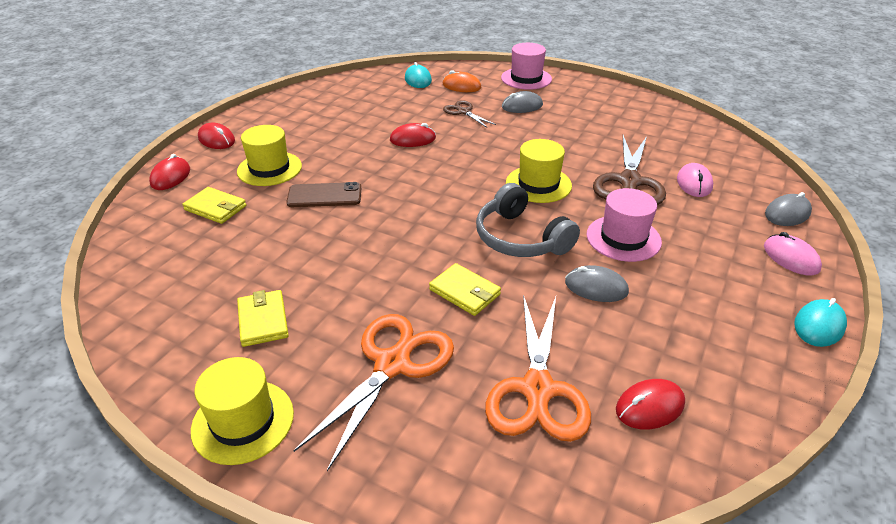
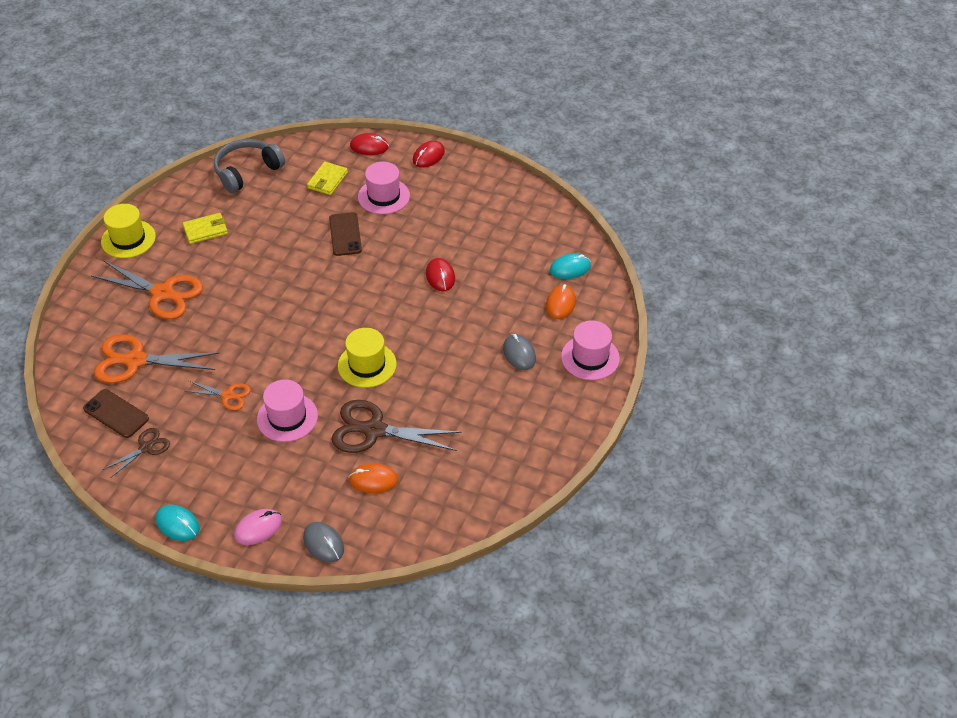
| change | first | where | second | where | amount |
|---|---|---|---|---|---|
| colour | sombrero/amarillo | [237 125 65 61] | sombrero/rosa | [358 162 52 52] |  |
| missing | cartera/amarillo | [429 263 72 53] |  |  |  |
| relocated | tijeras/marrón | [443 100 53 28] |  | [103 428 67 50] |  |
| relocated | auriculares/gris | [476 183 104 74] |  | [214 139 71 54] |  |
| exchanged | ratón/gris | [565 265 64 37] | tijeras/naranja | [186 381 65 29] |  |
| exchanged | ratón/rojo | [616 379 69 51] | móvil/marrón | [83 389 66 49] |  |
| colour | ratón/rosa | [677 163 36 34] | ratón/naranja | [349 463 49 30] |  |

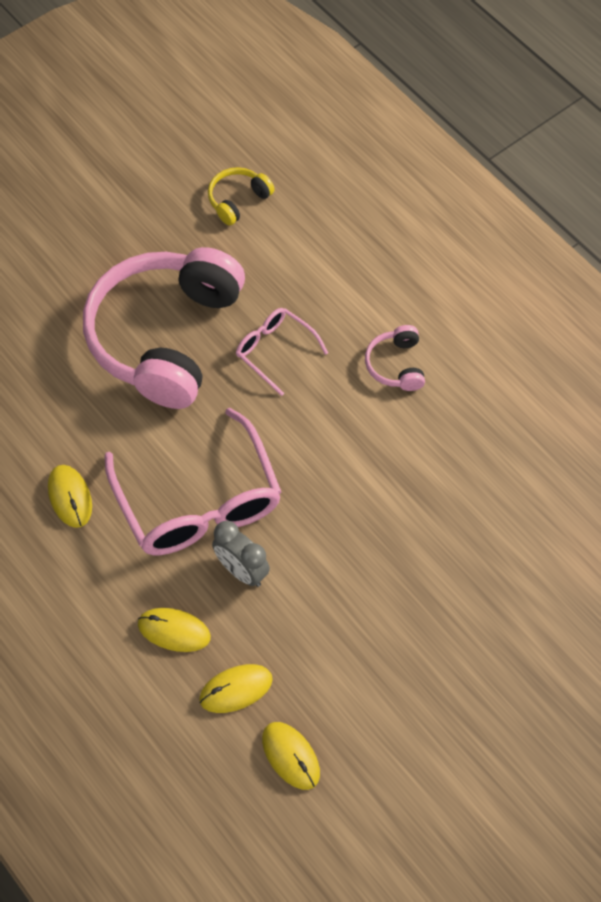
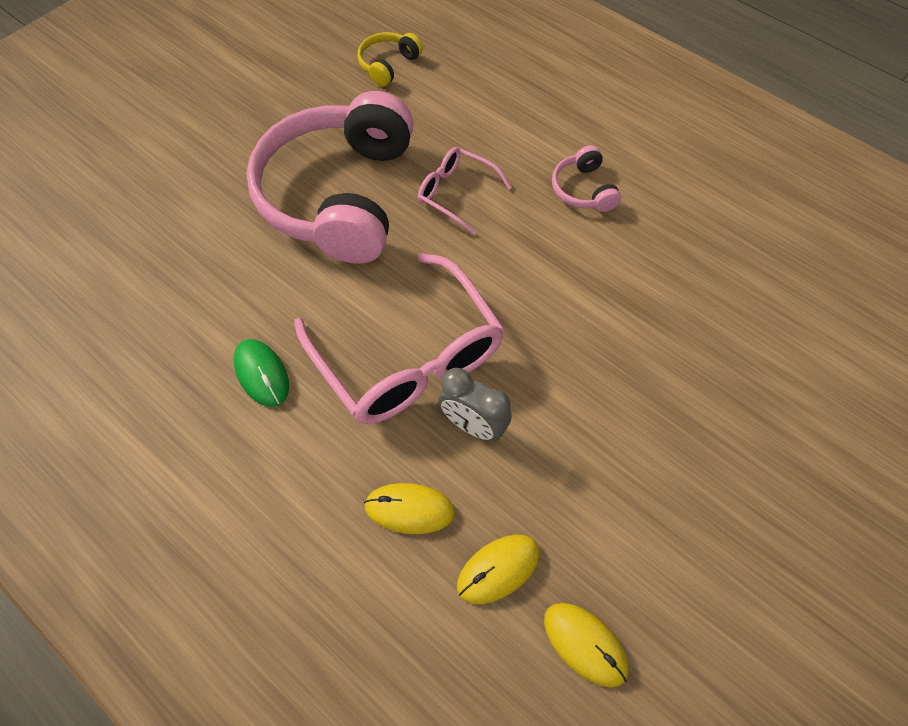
| change | first | where | second | where | amount |
|---|---|---|---|---|---|
| colour | ratón/amarillo | [48 465 44 63] | ratón/verde | [234 339 55 68] |  |

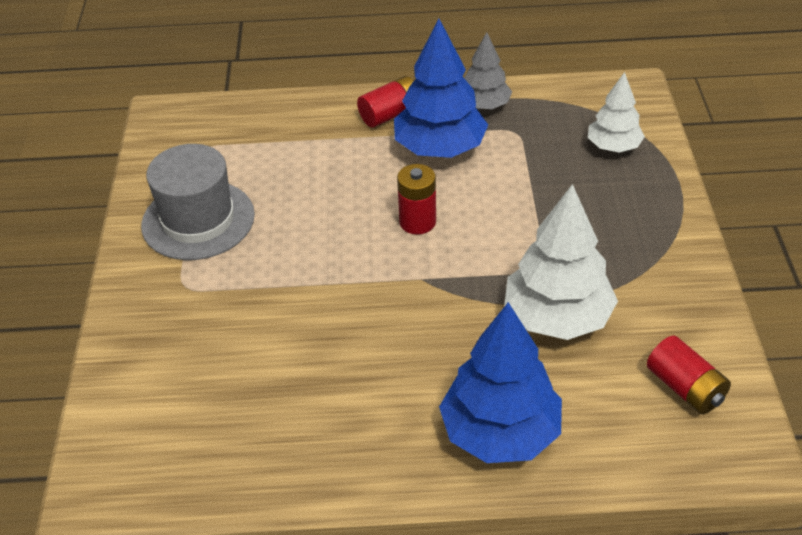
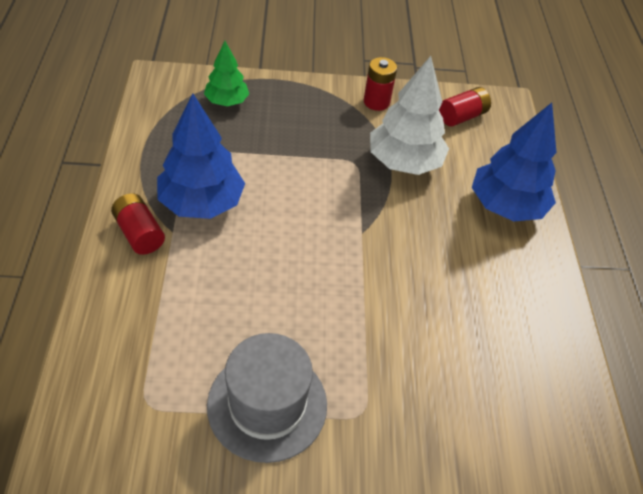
| change | first | where | second | where | amount |
|---|---|---|---|---|---|
| relocated | pila/rojo | [397 164 39 71] |  | [364 57 33 54] |  |
| missing | árbol/gris | [465 32 47 77] |  |  |  |
| colour | árbol/blanco | [588 72 57 81] | árbol/verde | [204 41 45 65] |  |

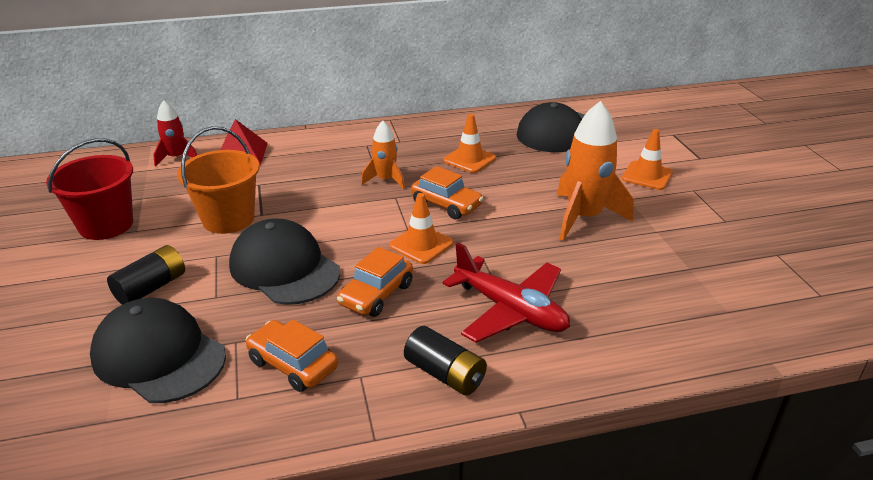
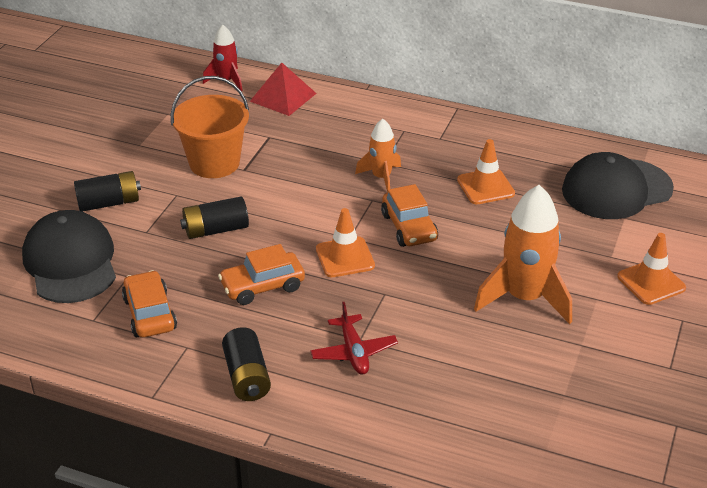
| change | first | where | second | where | amount |
|---|---|---|---|---|---|
| missing | balde/rojo | [46 138 87 102] |  |  |  |
| exchanged | gorra/negro | [229 218 111 87] | pila/negro | [180 197 69 42] |  |
| size | avión/rojo | [443 242 127 101] |  | [310 302 88 73] | x0.61 |

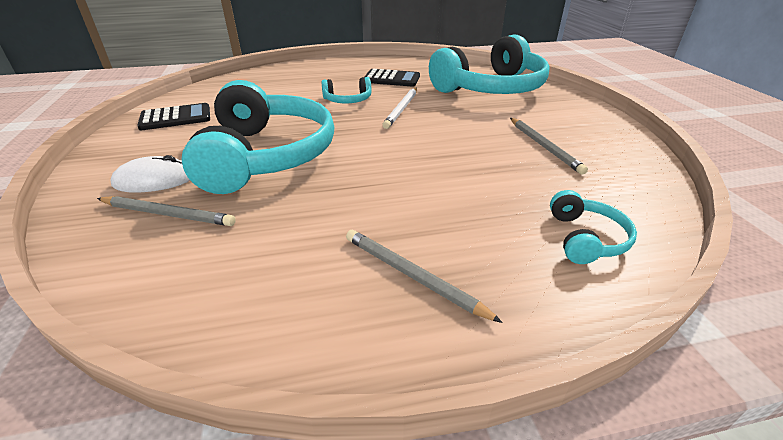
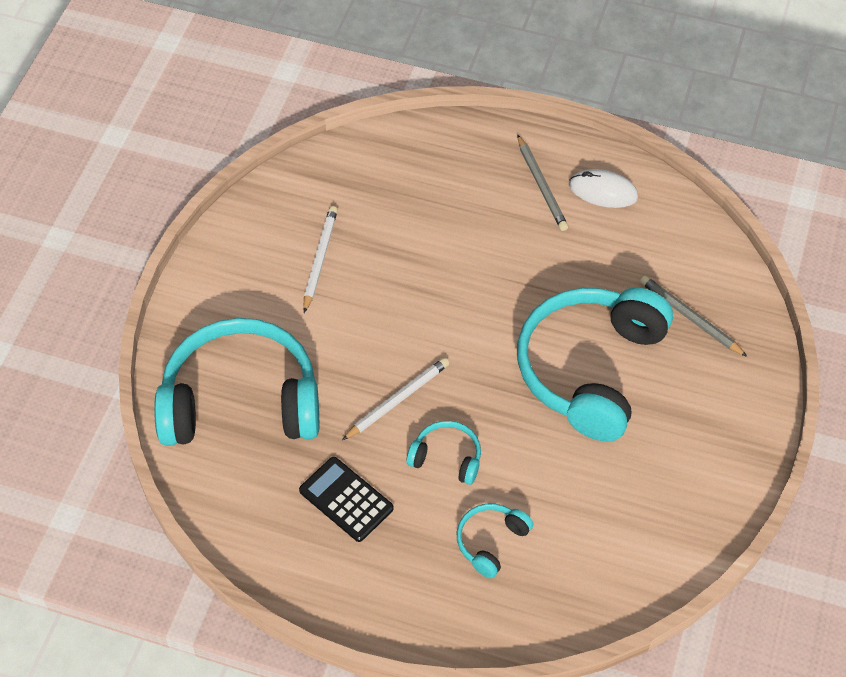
| change | first | where | second | where | amount |
|---|---|---|---|---|---|
| relocated | ratón/blanco | [111 155 79 38] |  | [569 169 69 39] |  |
| missing | calculadora/negro | [137 103 73 27] |  |  |  |
| colour | lápiz/gris | [510 118 78 57] | lápiz/blanco | [303 206 35 107] |  |
| relocated | auriculares/turquesa | [550 190 87 74] |  | [457 504 76 74] |  |

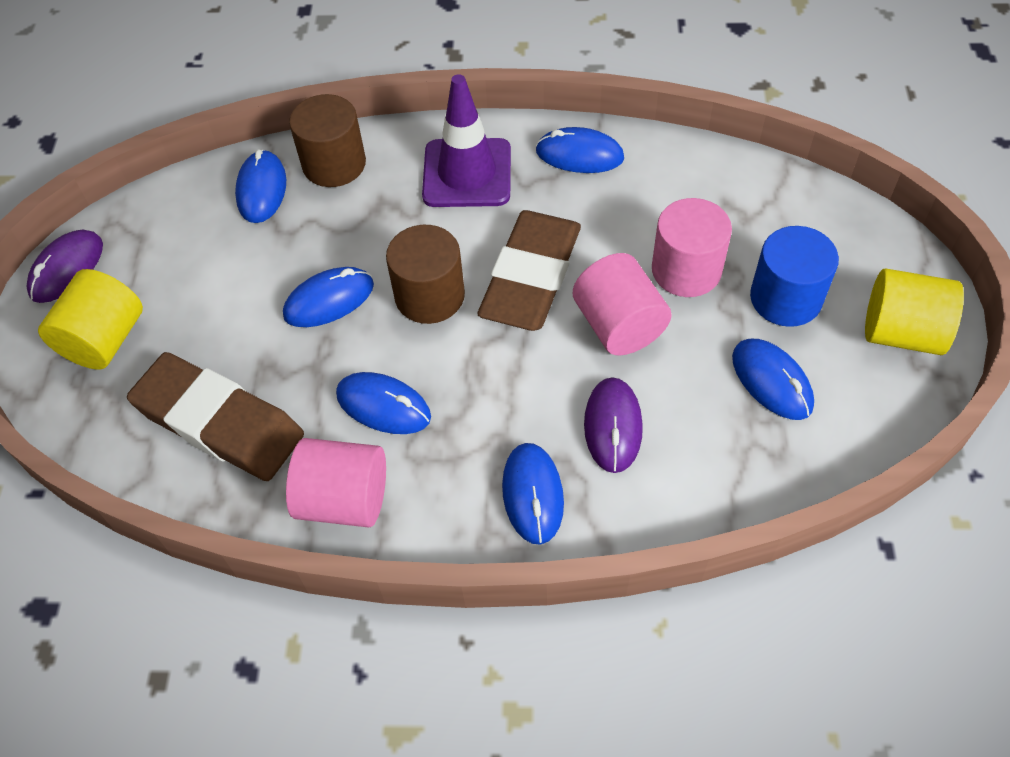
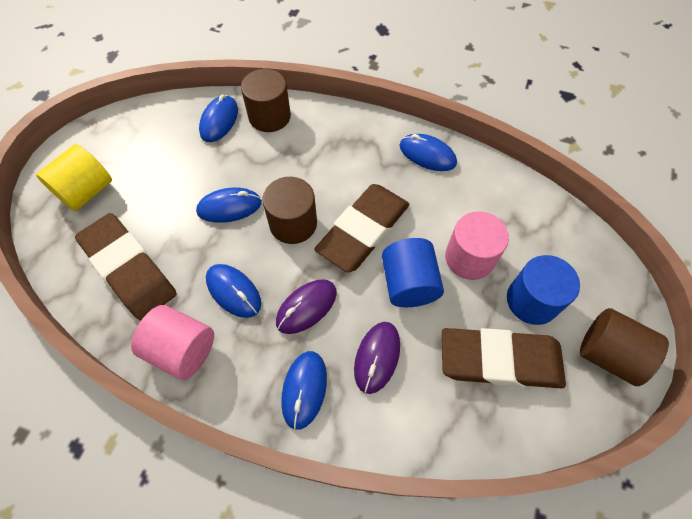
| change | first | where | second | where | amount |
|---|---|---|---|---|---|
| relocated | ratón/morado | [26 230 77 73] |  | [276 279 61 55] |  |
| missing | cono de tráfico/morado | [422 74 89 133] |  |  |  |
| colour | cilindro/rosa | [573 253 99 103] | cilindro/azul | [382 238 62 69] |  |
| exchanged | ratón/azul | [732 339 82 81] | goma de borrar/marrón | [442 328 124 60] |  |
| colour | cilindro/amarillo | [865 269 99 86] | cilindro/marrón | [580 308 89 78] |  |

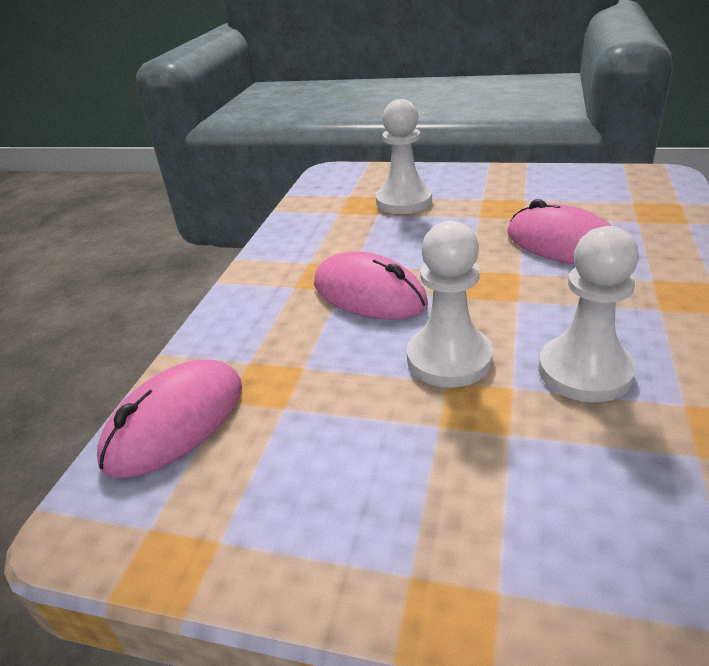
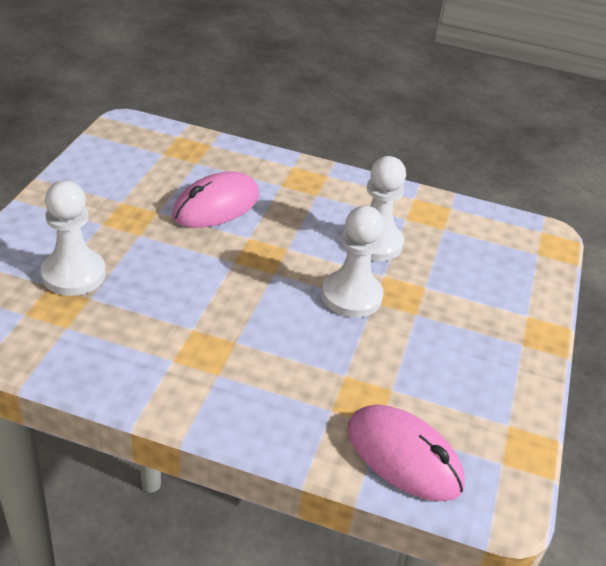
| change | first | where | second | where | amount |
|---|---|---|---|---|---|
| missing | ratón/rosa | [314 251 114 69] |  |  |  |

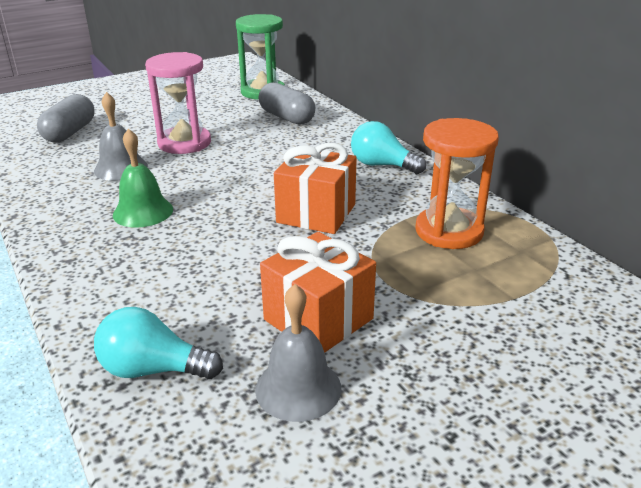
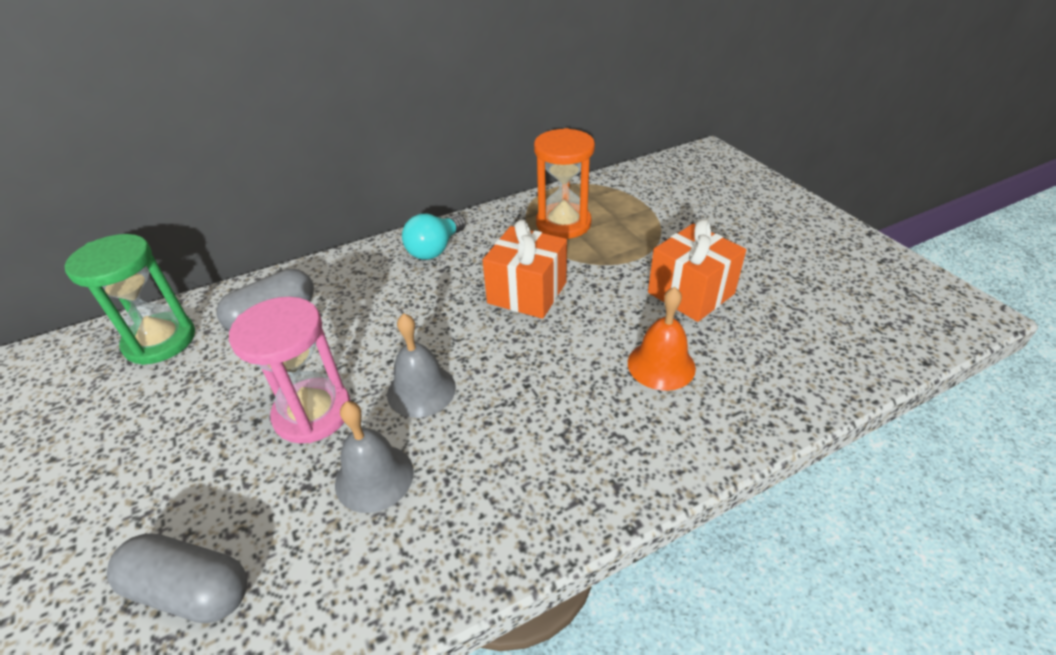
| change | first | where | second | where | amount |
|---|---|---|---|---|---|
| missing | bombilla/turquesa | [94 307 129 72] |  |  |  |
| missing | campana/verde | [113 129 60 99] |  |  |  |
| relocated | campana/gris | [255 284 86 138] |  | [387 313 69 105] |  |
| appeared |  |  | campana/naranja | [628 287 68 104] |  |

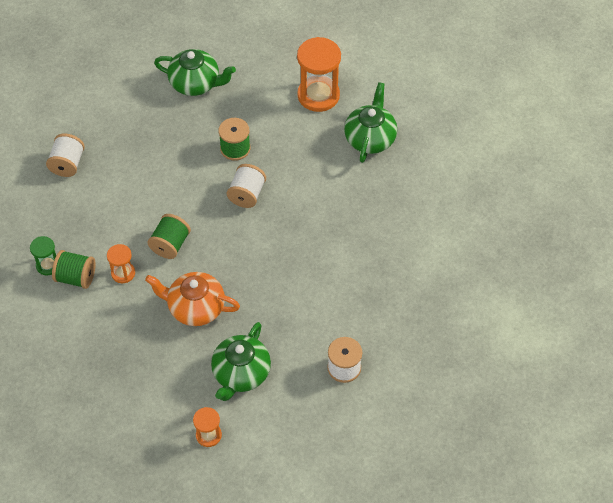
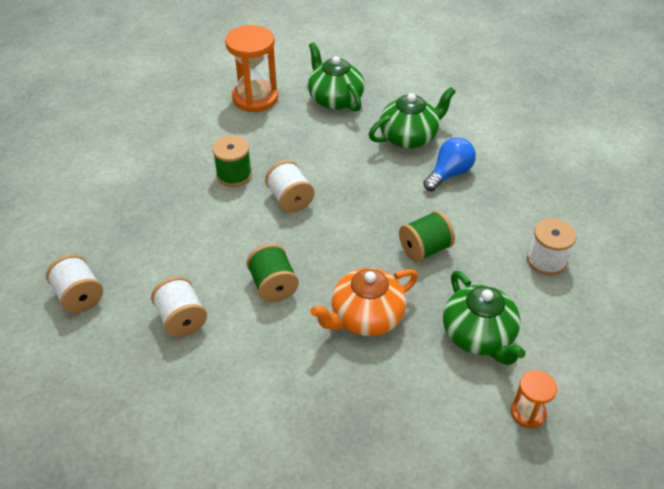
| change | first | where | second | where | amount |
|---|---|---|---|---|---|
| missing | reloj de arena/verde | [30 236 26 39] |  |  |  |
| relocated | carrete/verde | [52 250 44 39] |  | [399 211 56 51] |  |
| missing | reloj de arena/naranja | [107 244 28 39] |  |  |  |
| relocated | tetera/verde | [154 49 82 47] |  | [369 87 87 62] |  |
| appeared |  |  | carrete/blanco | [151 276 56 61] |  |
| appeared |  |  | bombilla/azul | [423 137 53 54] |  |

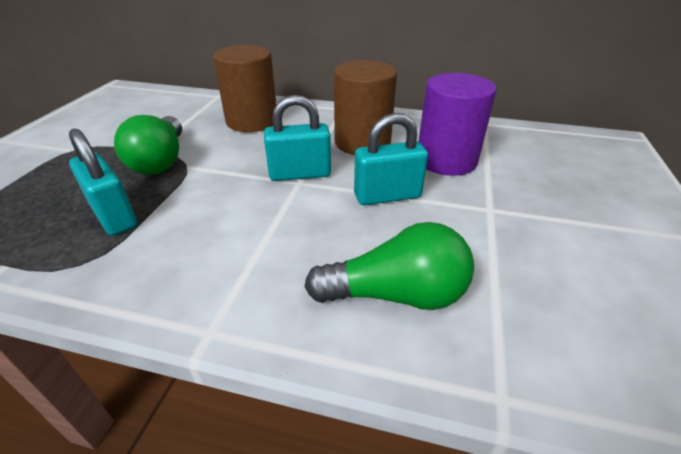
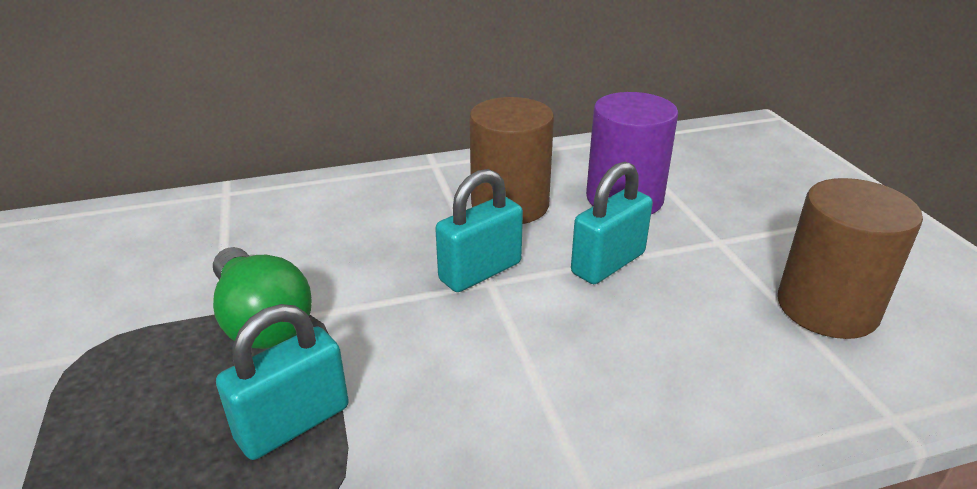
| change | first | where | second | where | amount |
|---|---|---|---|---|---|
| spun | candado/turquesa | [69 128 68 108] |  | [216 304 133 156] | 60 degrees counterclockwise |
| relocated | cilindro/marrón | [213 45 63 87] |  | [778 178 145 161] |  |
| missing | bombilla/verde | [304 222 170 88] |  |  |  |

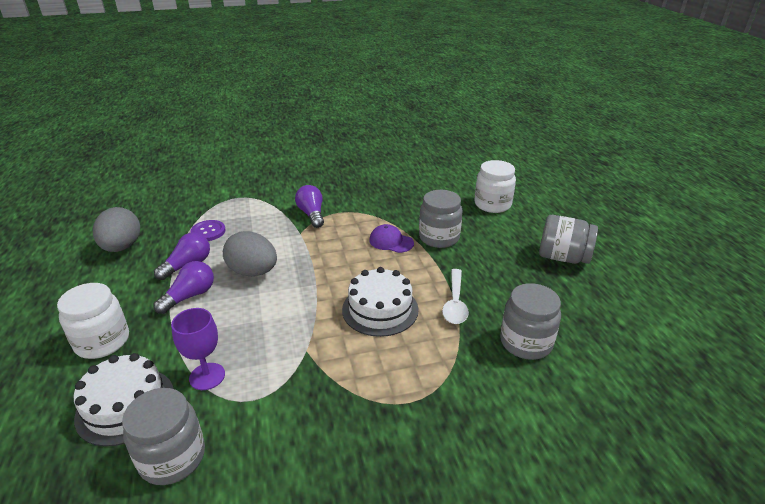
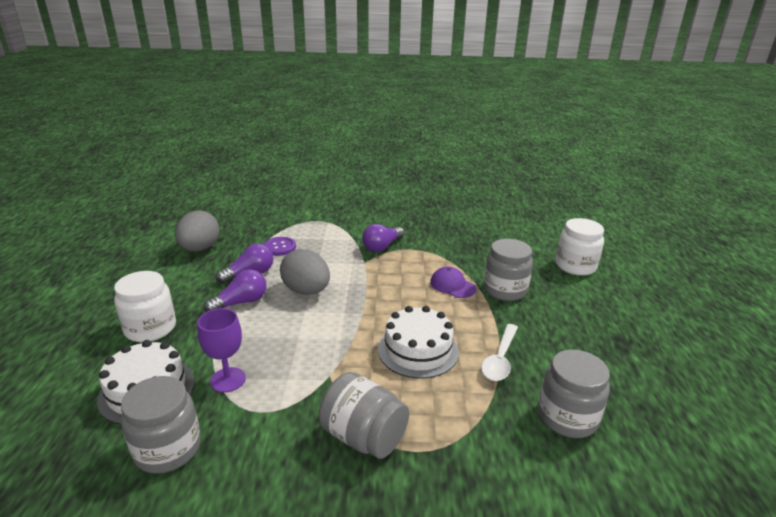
| change | first | where | second | where | amount |
|---|---|---|---|---|---|
| spun | bombilla/morado | [295 185 29 43] |  | [362 224 42 28] | 135 degrees counterclockwise |
| relocated | tarro/gris | [539 215 59 49] |  | [319 372 90 87] |  |

